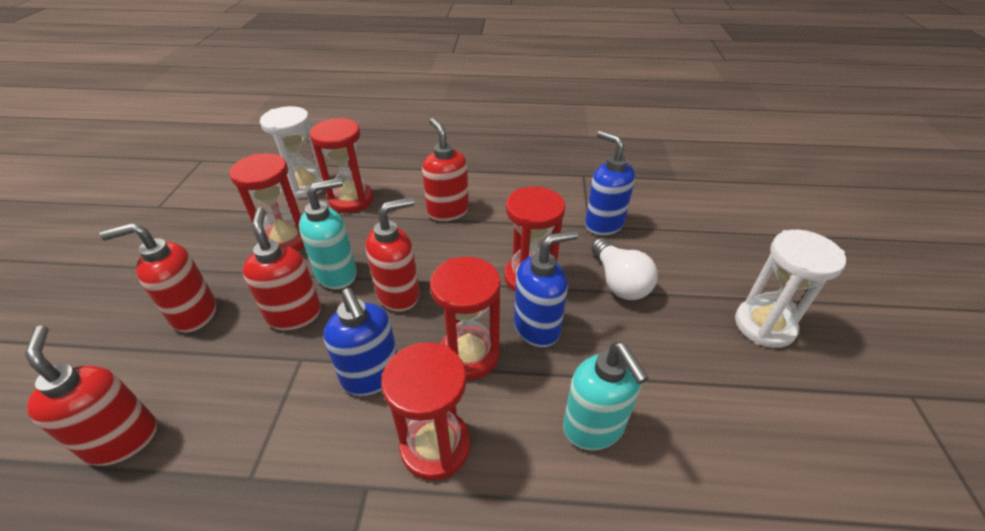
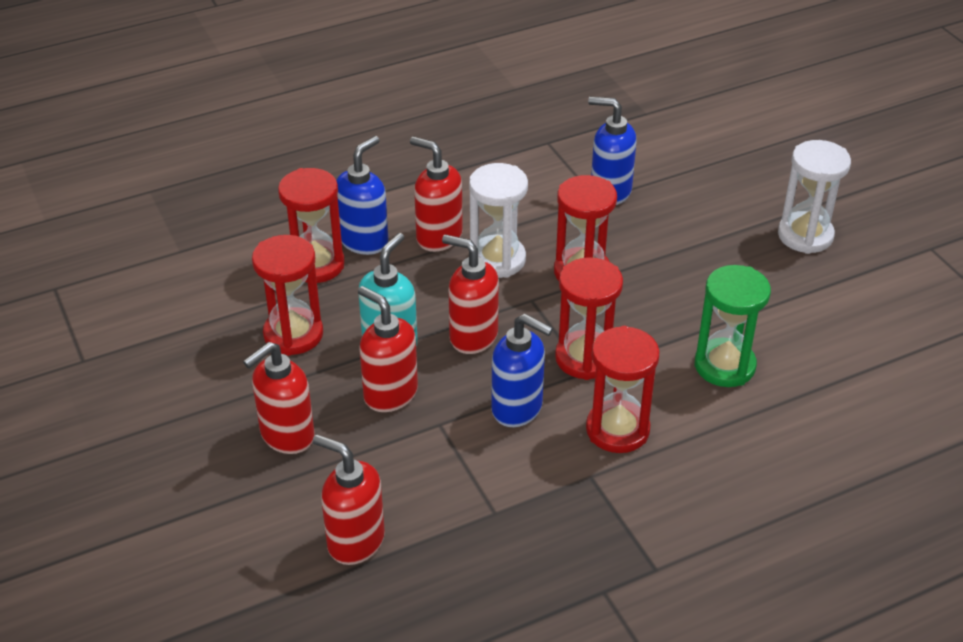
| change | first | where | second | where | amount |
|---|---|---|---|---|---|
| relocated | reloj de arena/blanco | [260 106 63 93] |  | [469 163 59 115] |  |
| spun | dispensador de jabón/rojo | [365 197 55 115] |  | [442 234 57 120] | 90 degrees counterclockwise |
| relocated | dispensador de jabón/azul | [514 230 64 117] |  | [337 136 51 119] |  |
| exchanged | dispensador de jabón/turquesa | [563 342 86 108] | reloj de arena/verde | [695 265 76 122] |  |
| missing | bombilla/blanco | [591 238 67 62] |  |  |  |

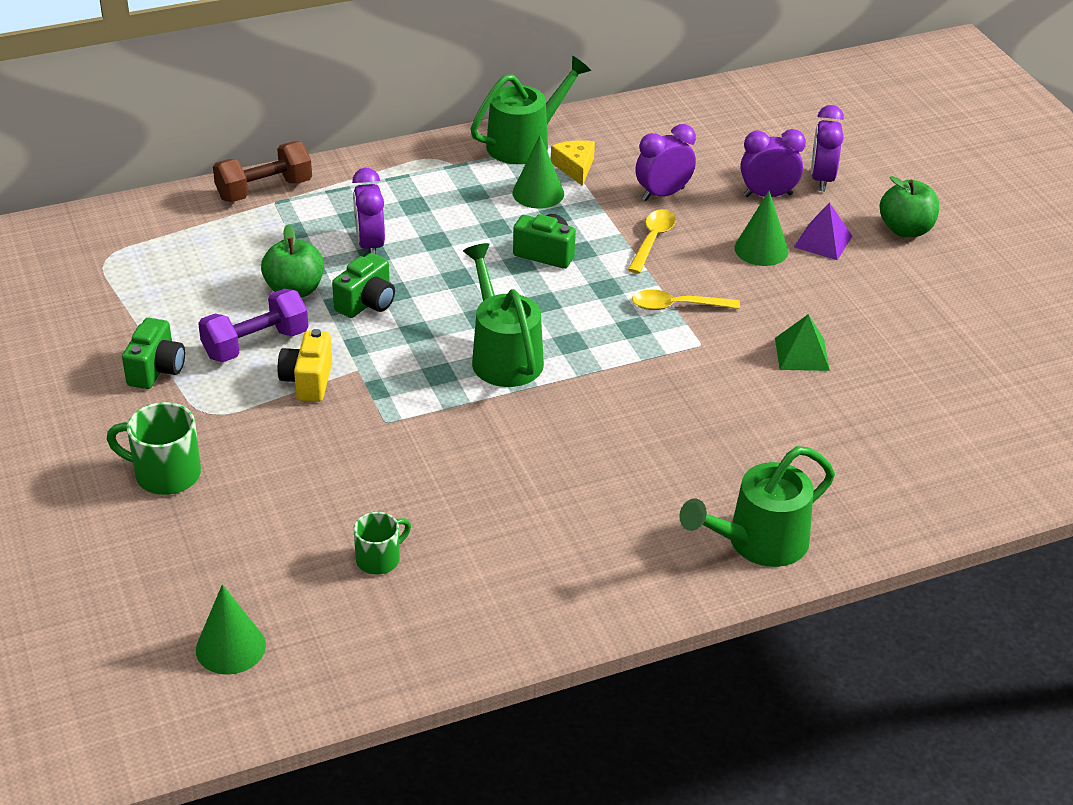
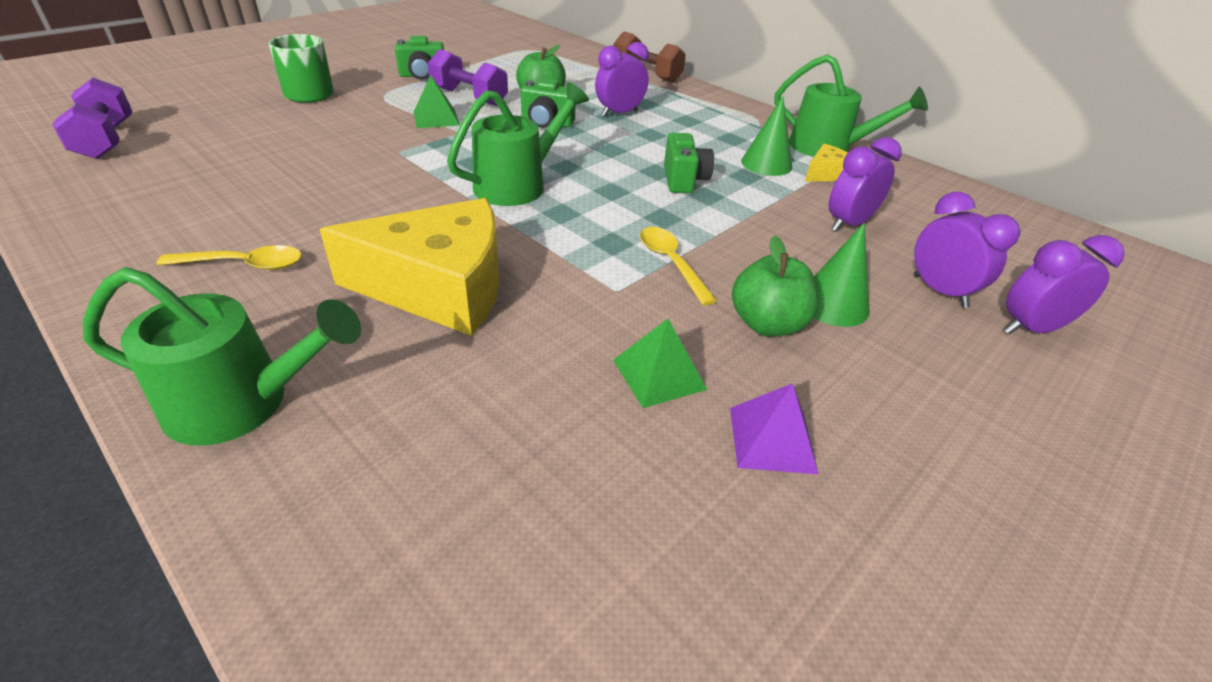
| change | first | where | second | where | amount |
|---|---|---|---|---|---|
| exchanged | cono/verde | [196 584 70 91] | mancuerna/morado | [52 78 80 81] |  |
| exchanged | cámara/amarillo | [278 329 54 73] | pirámide/verde | [414 75 46 53] |  |
| missing | taza/verde | [353 512 58 63] |  |  |  |
| relocated | cuchara/amarillo | [628 209 48 64] |  | [157 245 145 25] |  |
| spun | despertador/morado | [635 124 61 77] |  | [829 137 73 95] | 75 degrees counterclockwise |
| spun | regadera/verde | [679 446 156 121] |  | [83 267 278 179] | 150 degrees clockwise |
| relocated | pirámide/morado | [794 202 58 58] |  | [730 383 88 91] |  |
| relocated | manzana/verde | [880 176 59 61] |  | [732 236 87 100] |  |
| appeared |  |  | queso/amarillo | [319 198 181 138] |  |

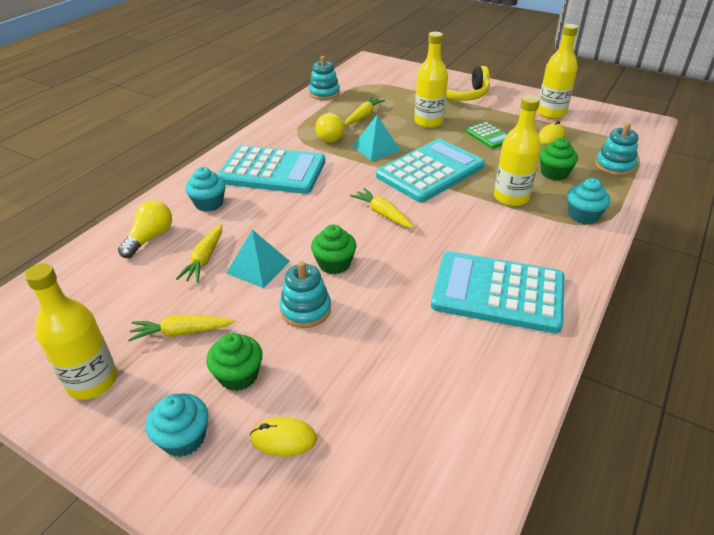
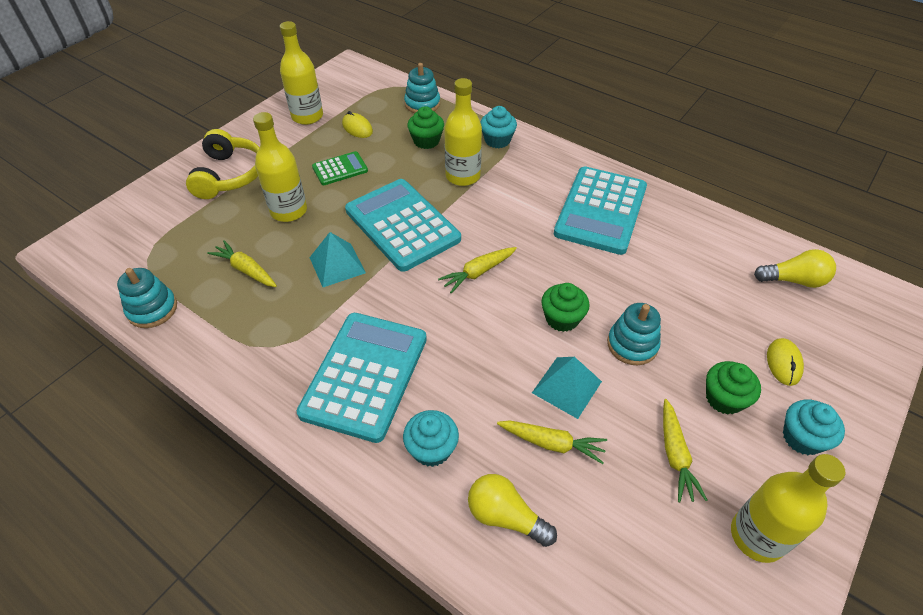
| change | first | where | second | where | amount |
|---|---|---|---|---|---|
| relocated | bombilla/amarillo | [316 112 28 31] |  | [754 249 82 39] |  |

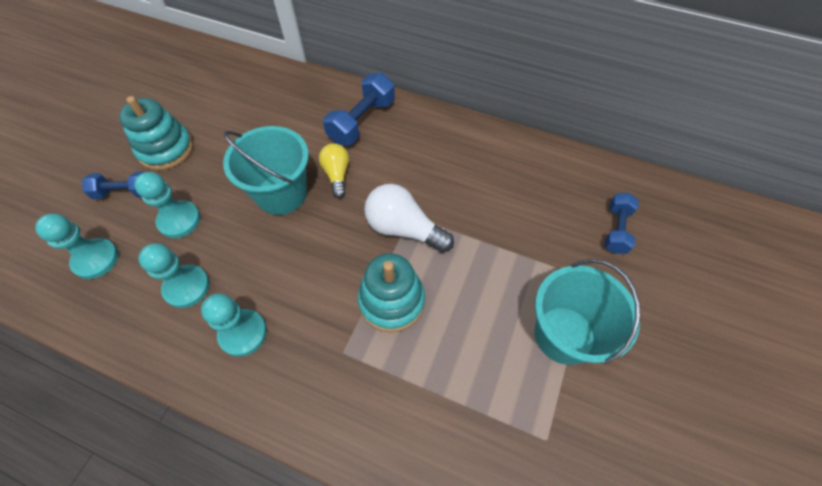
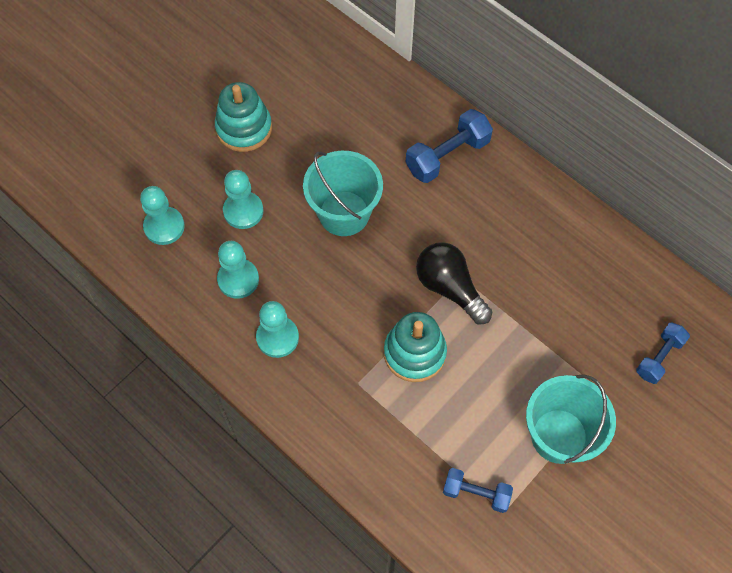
| change | first | where | second | where | amount |
|---|---|---|---|---|---|
| relocated | mancuerna/azul | [82 171 62 28] |  | [443 468 70 45] |  |
| missing | bombilla/amarillo | [319 143 30 55] |  |  |  |
| colour | bombilla/blanco | [364 184 90 69] | bombilla/negro | [416 242 76 82] |  |

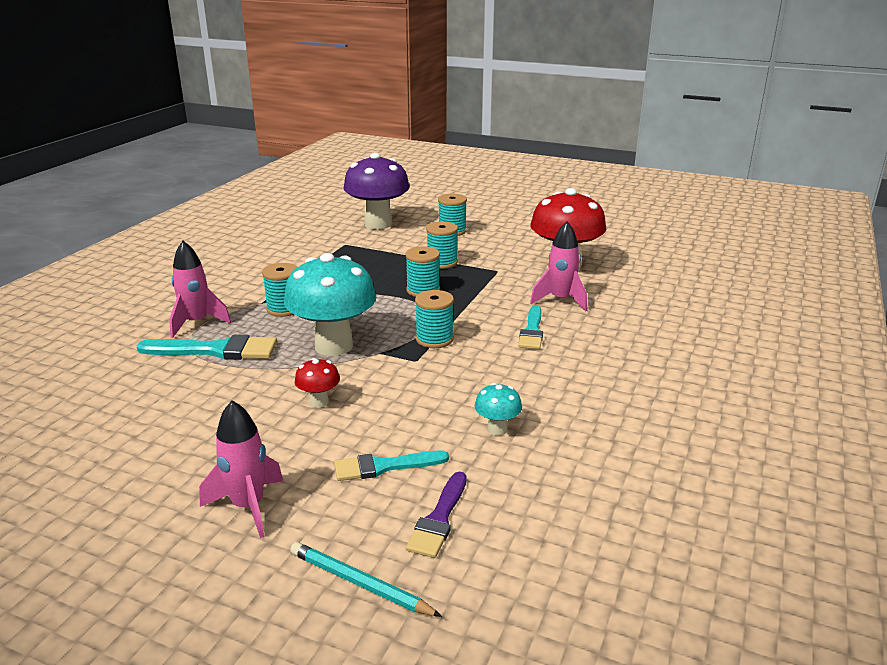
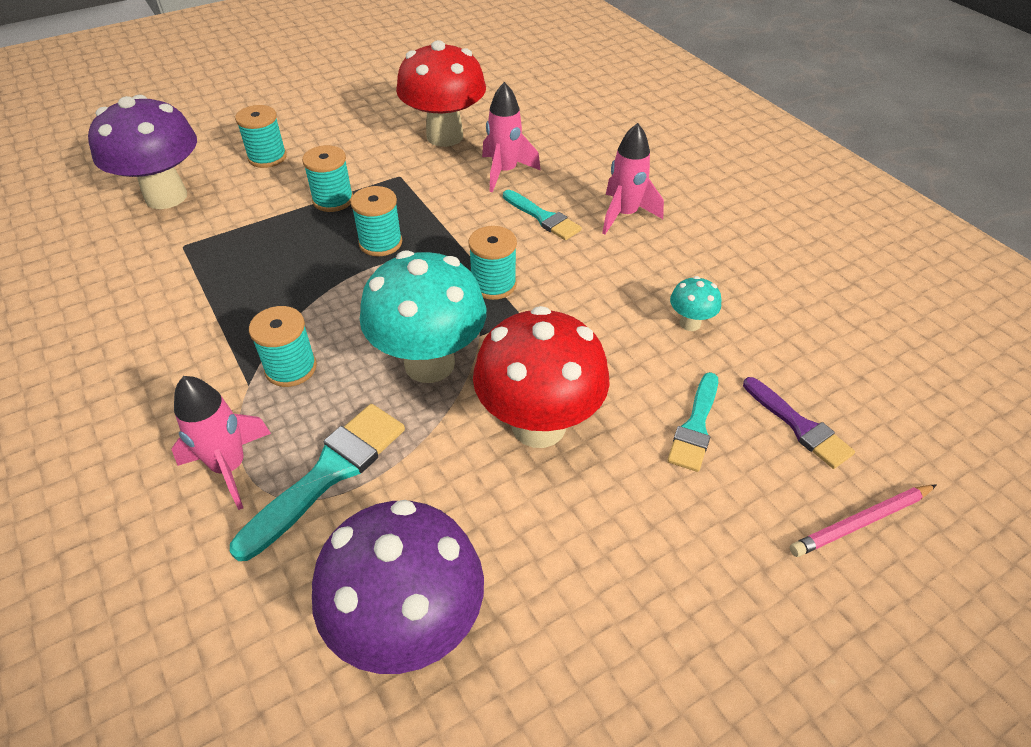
| change | first | where | second | where | amount |
|---|---|---|---|---|---|
| relocated | cohete/rosa | [199 400 84 138] |  | [602 123 62 112] |  |
| colour | lápiz/turquesa | [290 542 152 75] | lápiz/rosa | [790 485 146 72] |  |
| size | seta/rojo | [295 358 45 50] |  | [473 306 136 142] | x2.26 |
| appeared |  |  | seta/morado | [312 500 172 174] |  |

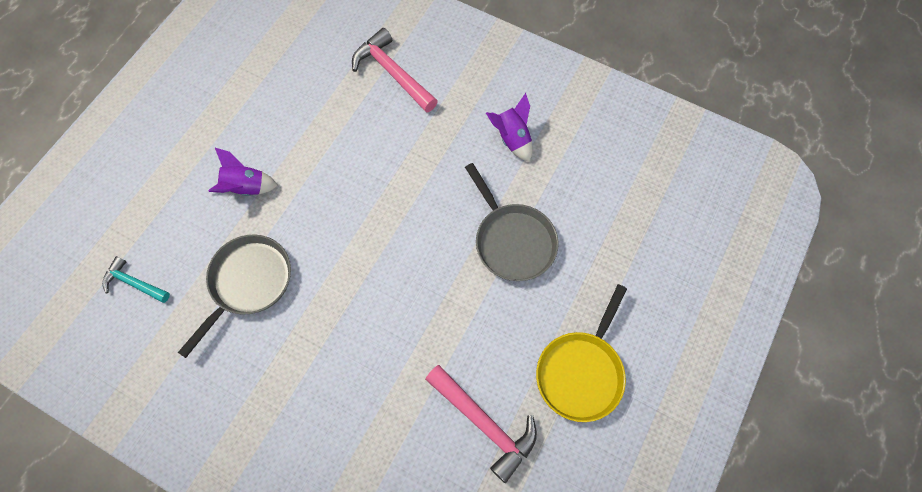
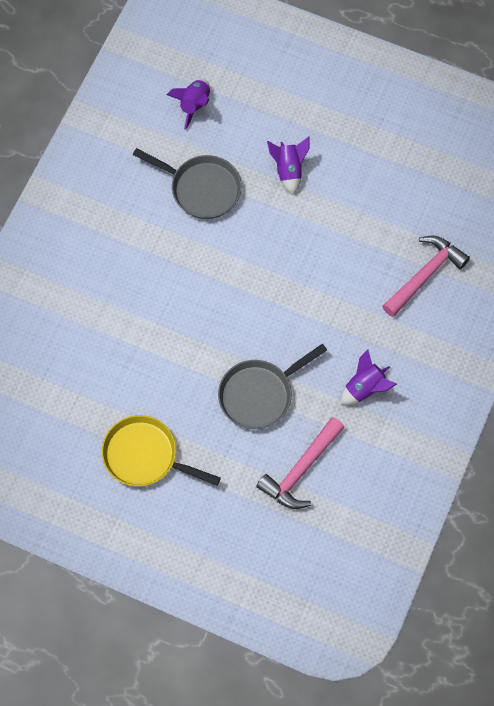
| change | first | where | second | where | amount |
|---|---|---|---|---|---|
| exchanged | martillo/turquesa | [102 256 68 47] | cohete/morado | [166 79 44 51] |  |
| relocated | martillo/rosa | [425 365 112 118] |  | [256 417 89 92] |  |

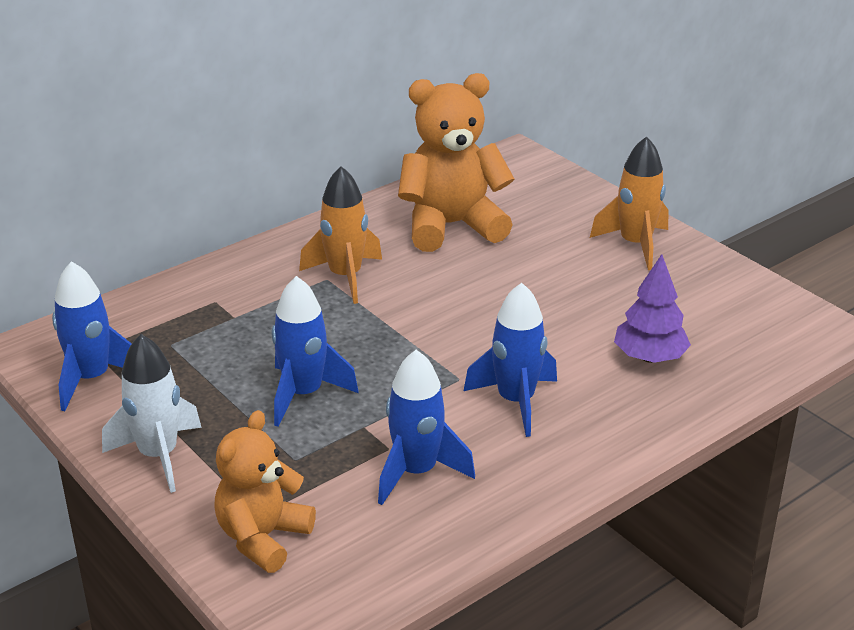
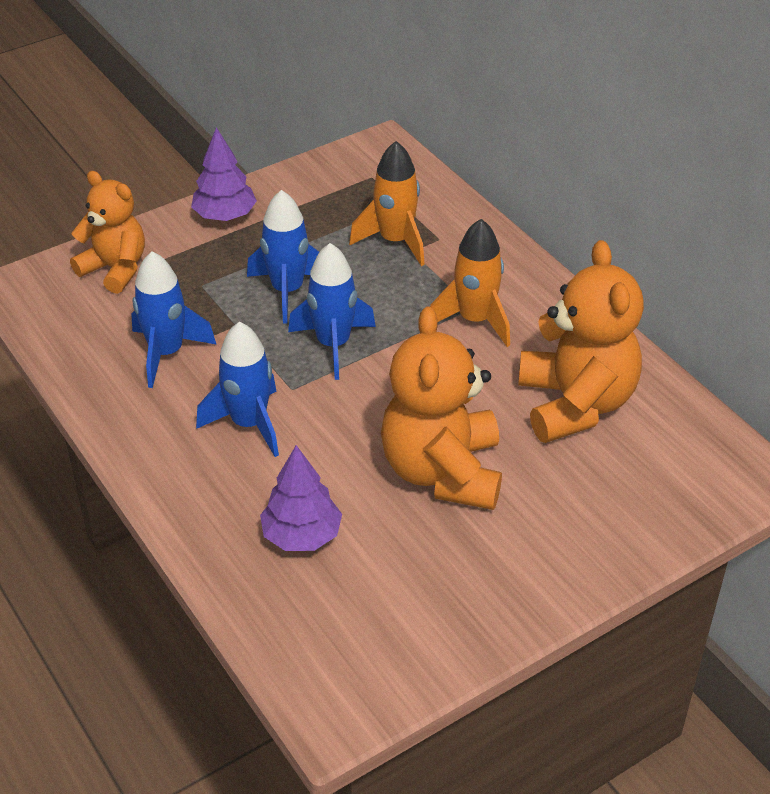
| change | first | where | second | where | amount |
|---|---|---|---|---|---|
| relocated | cohete/azul | [52 261 80 150] |  | [288 243 88 137] |  |
| exchanged | cohete/blanco | [102 334 100 159] | árbol/morado | [191 127 66 94] |  |
| relocated | cohete/naranja | [590 136 78 134] |  | [349 141 76 125] |  |
| appeared |  |  | osito/naranja | [381 307 121 203] |  |

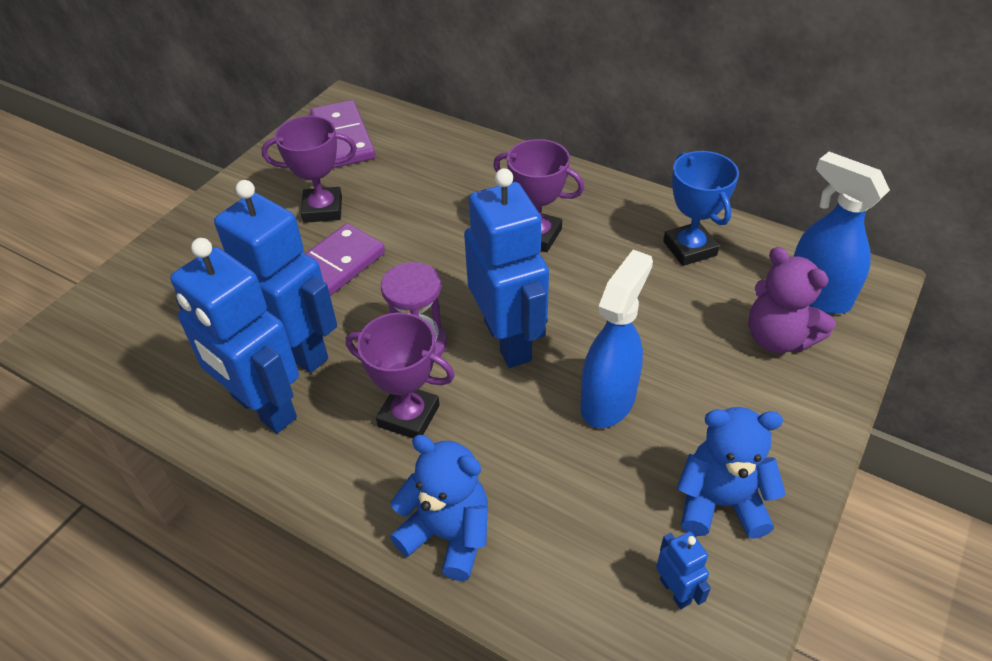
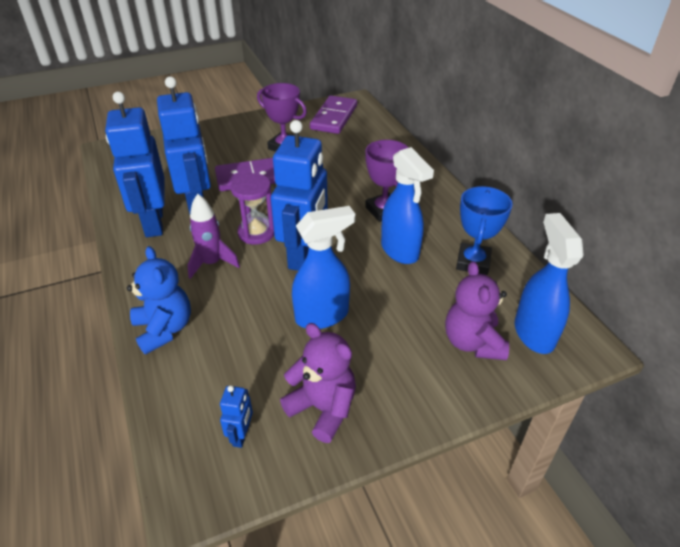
| change | first | where | second | where | amount |
|---|---|---|---|---|---|
| exchanged | trofeo/morado | [346 313 109 125] | cohete/morado | [188 194 52 85] |  |
| colour | osito/azul | [677 407 109 132] | osito/morado | [280 323 76 120] |  |
| appeared |  |  | pulverizador/azul | [381 147 53 117] |  |

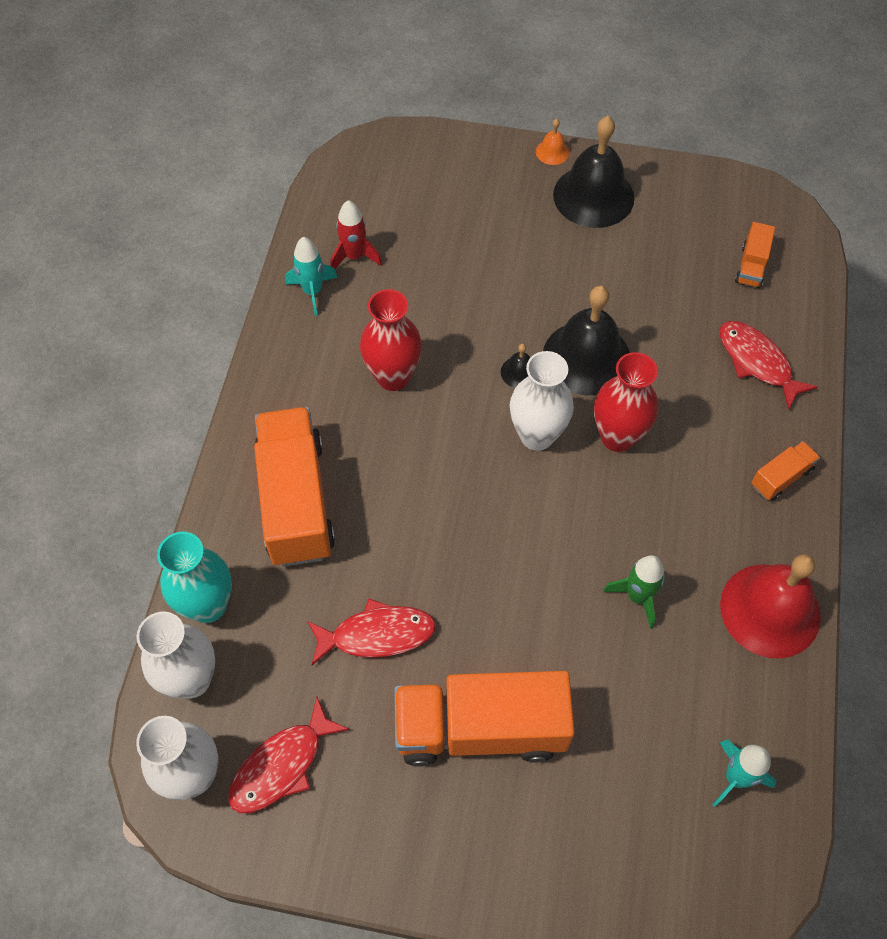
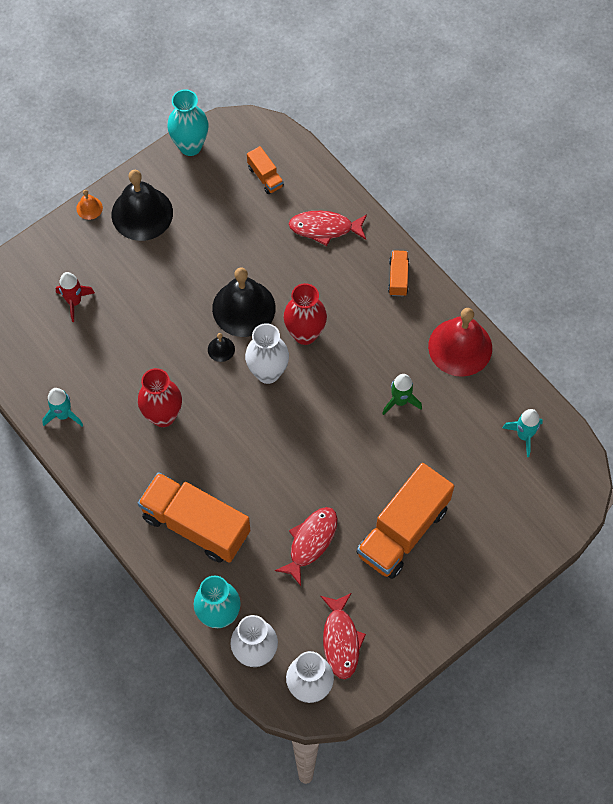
| change | first | where | second | where | amount |
|---|---|---|---|---|---|
| relocated | cohete/rojo | [330 200 52 69] |  | [55 272 40 50] |  |
| appeared |  |  | florero/turquesa | [167 89 41 67] |  |

